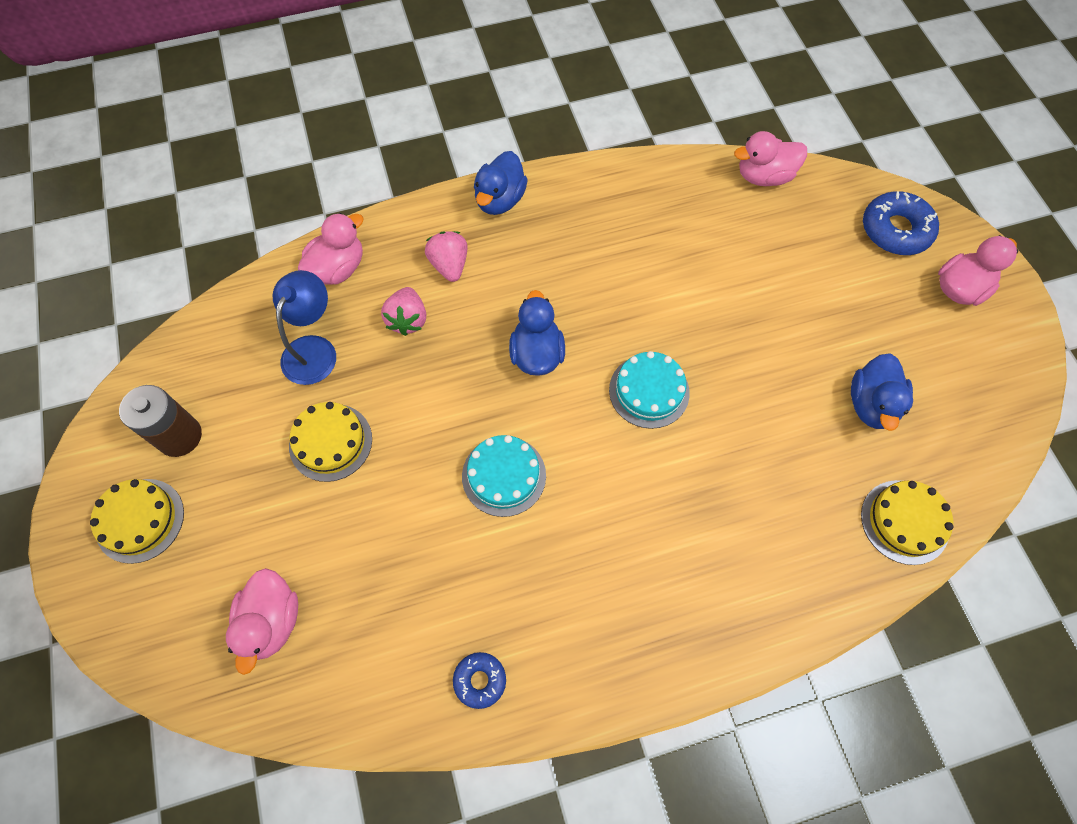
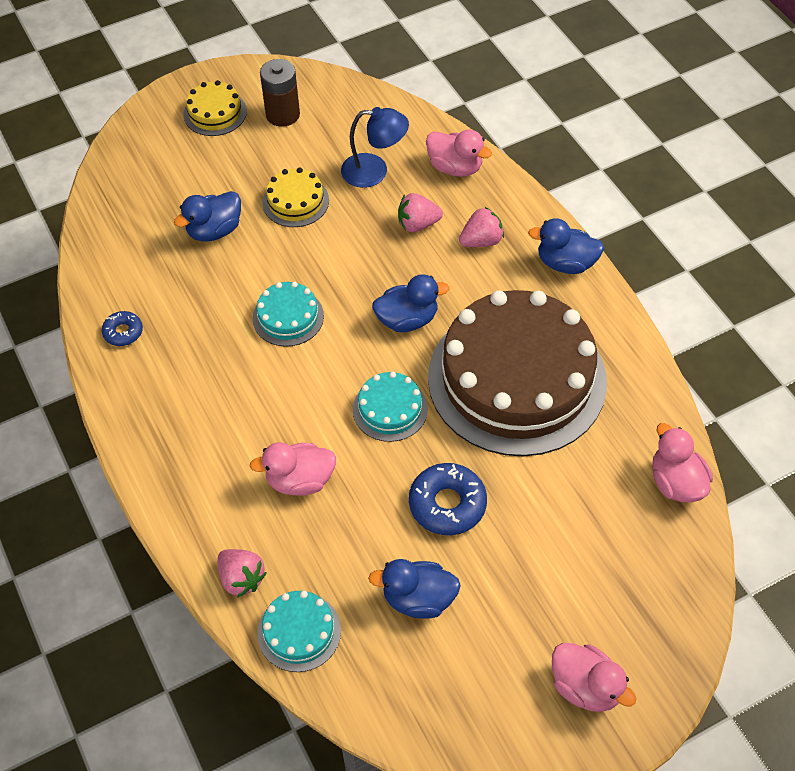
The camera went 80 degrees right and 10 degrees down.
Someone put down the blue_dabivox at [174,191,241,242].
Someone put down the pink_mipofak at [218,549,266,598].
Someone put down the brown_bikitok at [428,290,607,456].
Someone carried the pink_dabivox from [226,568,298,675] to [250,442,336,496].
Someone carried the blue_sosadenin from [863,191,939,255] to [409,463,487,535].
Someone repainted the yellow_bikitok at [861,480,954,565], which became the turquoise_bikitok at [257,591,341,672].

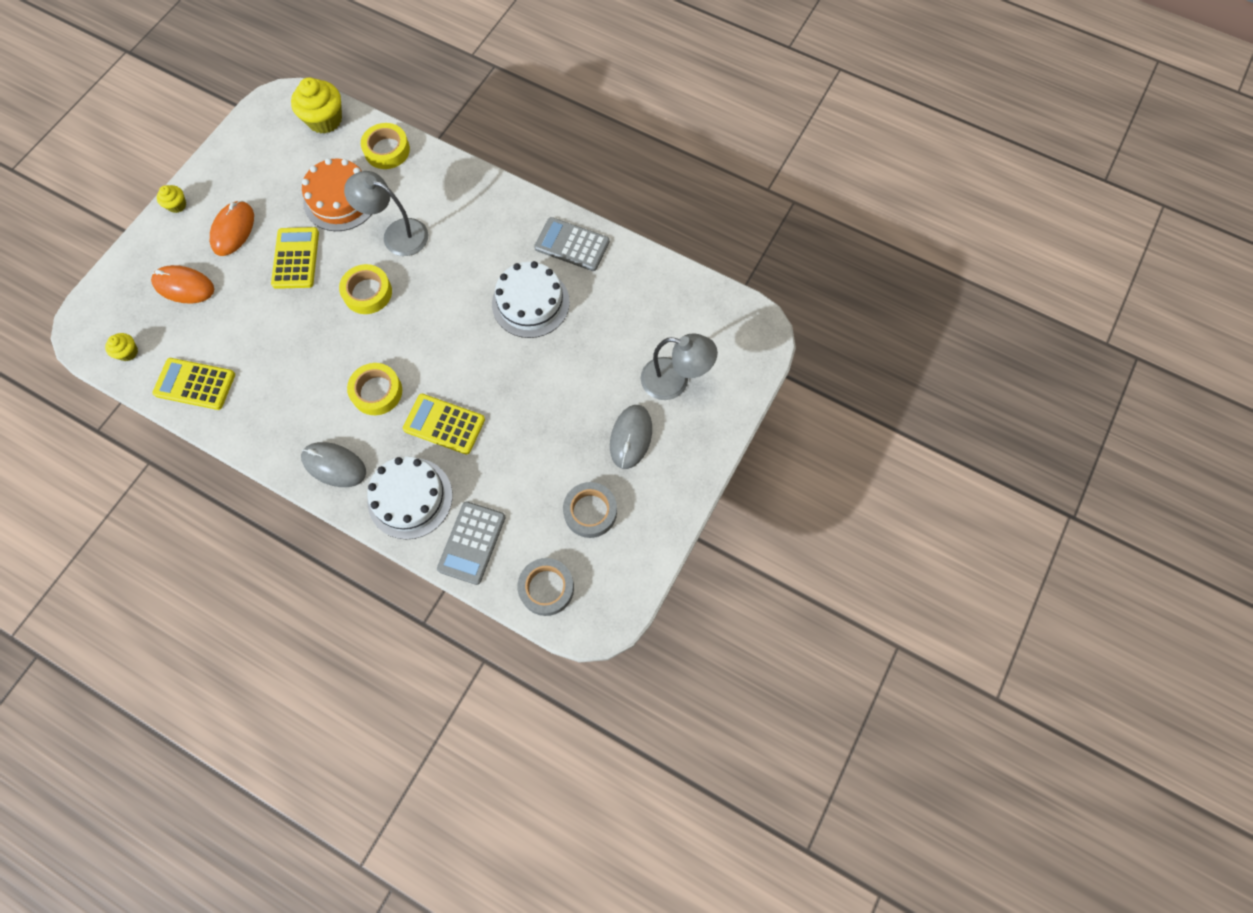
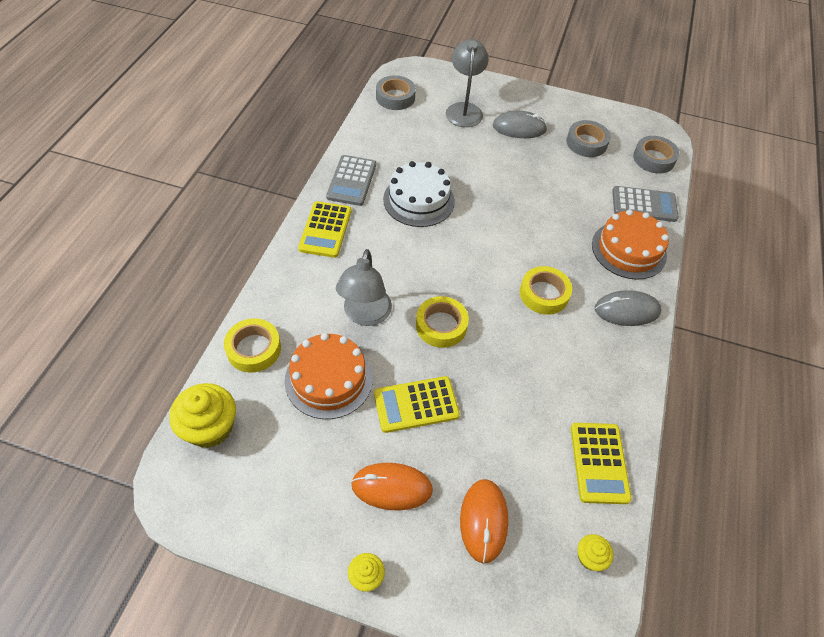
The camera went 105 degrees left and 15 degrees down.
Someone put down the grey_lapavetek at [376,76,416,110].
Someone carried the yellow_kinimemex from [403,394,485,455] to [298,201,351,258].
Someone repainted the white_bikitok at [367,456,453,539], which became the orange_bikitok at [592,209,669,280].
Someone rotated the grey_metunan at [301,442,366,487] by 75 degrees clockwise.

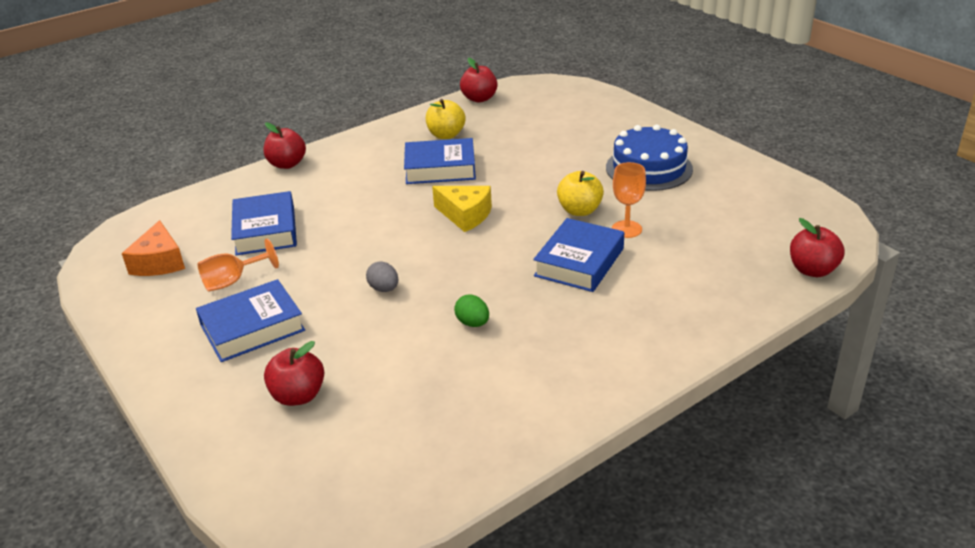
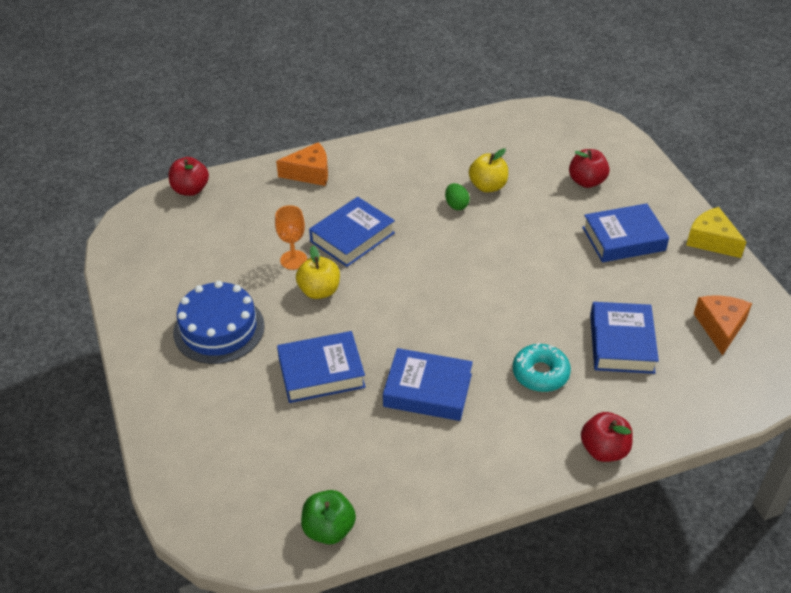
The camera went 165 degrees left and 10 degrees up.
Someone took away the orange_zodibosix at [197,238,279,292].
Someone took away the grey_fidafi at [366,262,398,292].
Someone put down the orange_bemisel at [276,142,328,186].
Someone put down the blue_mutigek at [277,331,366,403].
Someone put down the turquoise_sosadenin at [513,343,571,392].
Someone carried the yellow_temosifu from [426,99,465,139] to [469,148,508,193].
Someone carried the yellow_bemisel from [432,186,492,232] to [686,207,746,258].
Someone repainted the red_temosifu at [460,58,498,103], which became the green_temosifu at [301,490,356,544].

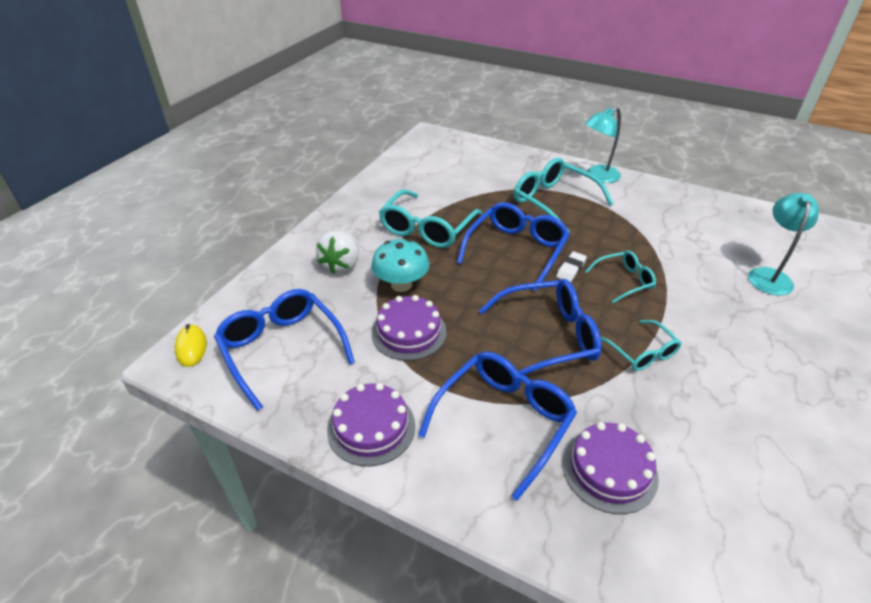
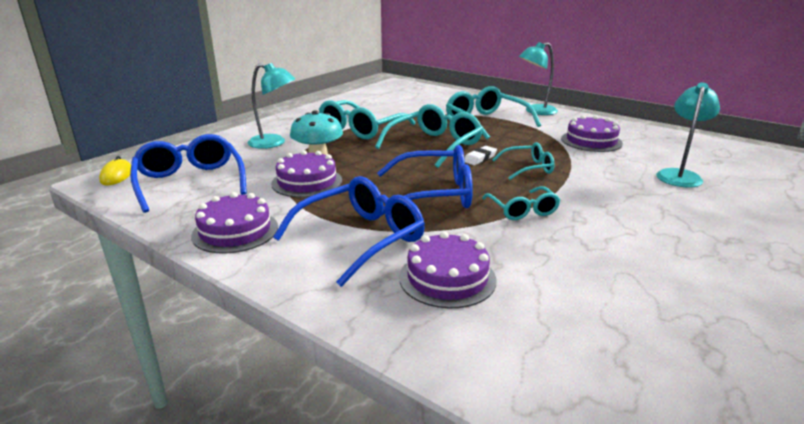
The camera went 10 degrees right and 15 degrees down.
Someone put down the purple_bikitok at [561,115,623,152].
Someone swapped the white_mipofak at [316,230,359,274] for the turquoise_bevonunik at [248,63,295,149].
Someone repainted the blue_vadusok at [457,202,570,291], which became the turquoise_vadusok at [375,104,483,168].

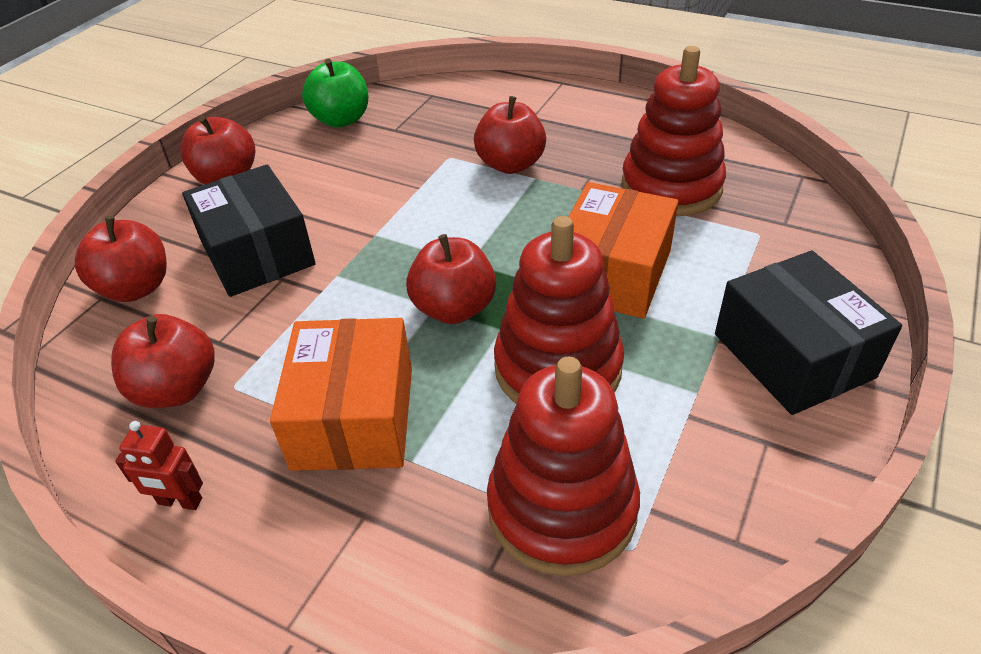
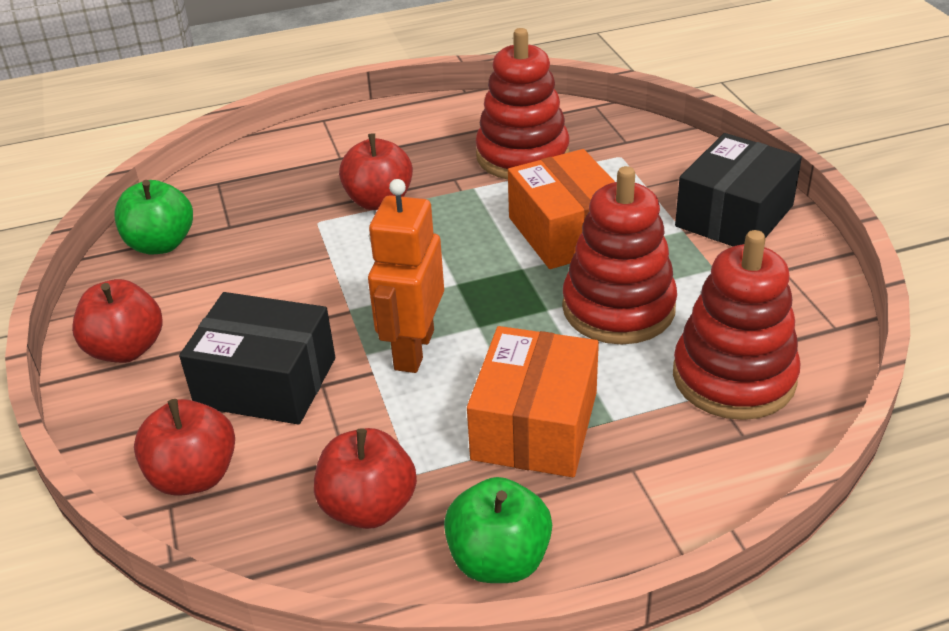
The camera went 45 degrees left and 5 degrees down.
Someone took away the red_temosifu at [406,234,496,324].
Someone put down the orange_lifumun at [368,179,444,373].
Someone swapped the red_lifumun at [115,421,203,510] for the green_temosifu at [444,477,552,583].
Someone rotated the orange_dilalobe at [270,318,412,471] by 60 degrees clockwise.
Someone rotated the black_dilalobe at [715,250,902,415] by 75 degrees counterclockwise.

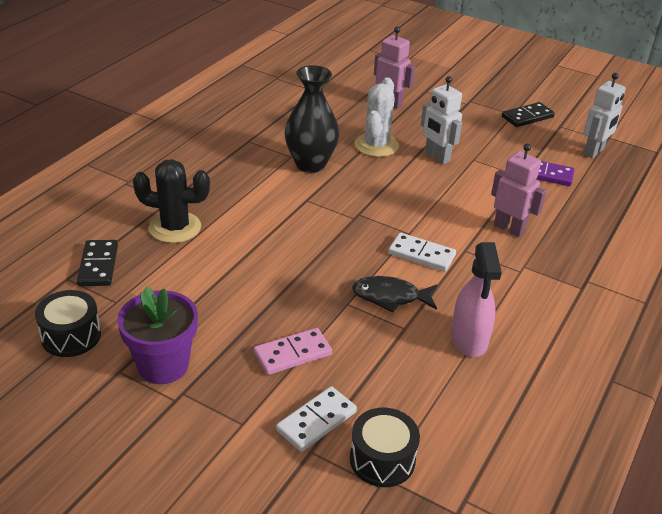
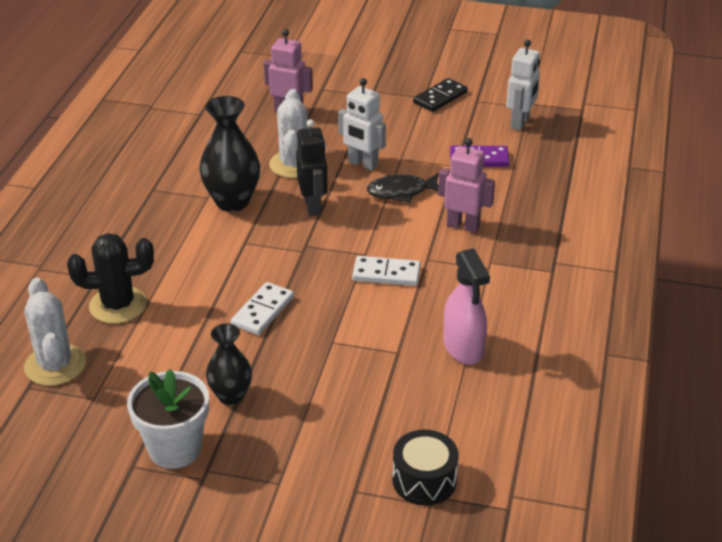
The camera went 15 degrees left and 0 degrees up.
Someone took away the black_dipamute at [35,290,101,357].
Someone took away the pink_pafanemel at [254,328,332,375].
Someone put down the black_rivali at [206,324,252,405].
Someone put down the black_lifumun at [296,119,328,216].
Someone carried the white_pafanemel from [276,386,357,452] to [231,282,294,335].
Someone carried the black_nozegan from [352,276,437,312] to [367,173,439,203].
Someone swapped the black_pafanemel at [77,240,118,286] for the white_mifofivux at [24,278,86,386].
Someone repainted the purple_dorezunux at [117,286,198,384], which became the white_dorezunux at [127,369,209,469].

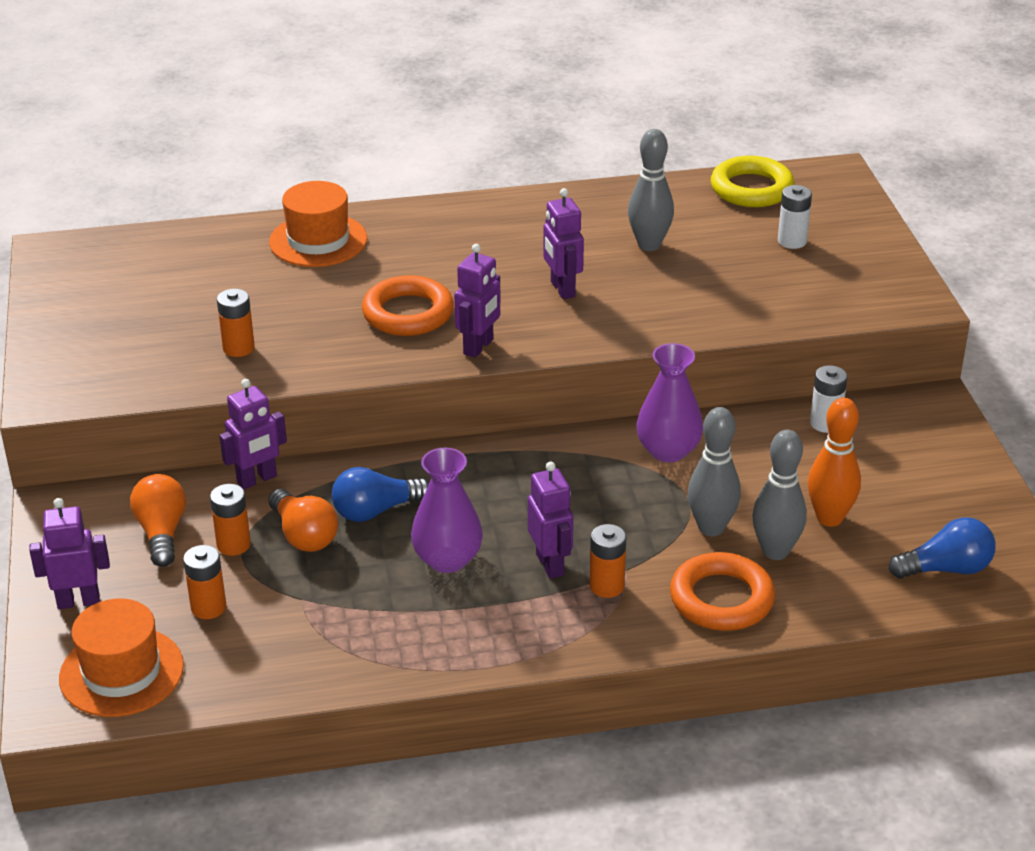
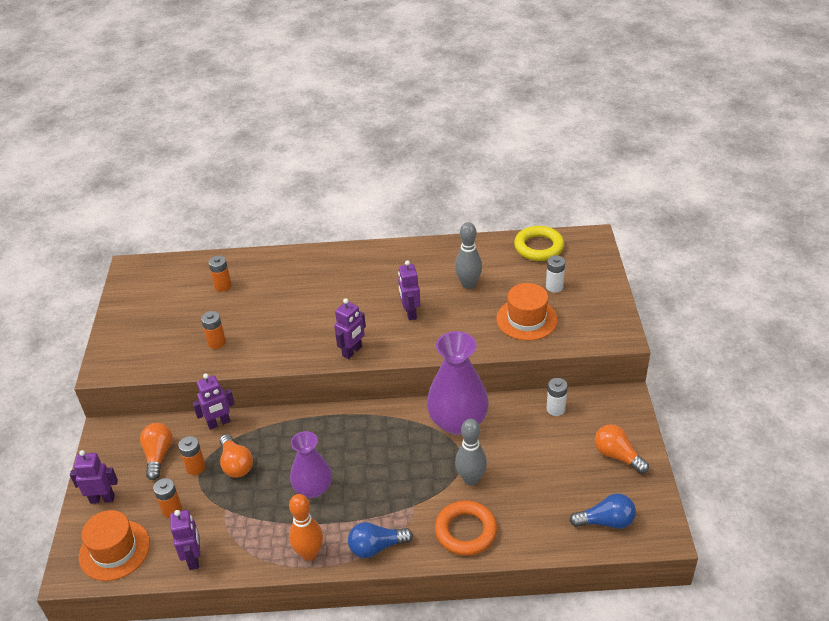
The camera went 10 degrees right and 5 degrees up.
Someone took away the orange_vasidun at [362,275,454,336].
Someone took away the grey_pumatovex at [752,430,807,560].
Someone put down the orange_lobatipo at [595,424,649,474].
Someone carried the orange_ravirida from [269,181,367,267] to [496,283,558,341].
Someone carried the blue_lobatipo from [332,467,429,522] to [348,522,413,558].
Someone carried the purple_lifumun from [528,462,573,579] to [170,510,200,570].
Someone carried the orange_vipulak from [590,524,626,598] to [208,255,232,292].
Someone carried the orange_pumatovex from [808,398,861,527] to [289,494,323,561].
Someone scaled the purple_rivali at [637,343,703,462] by 1.55.

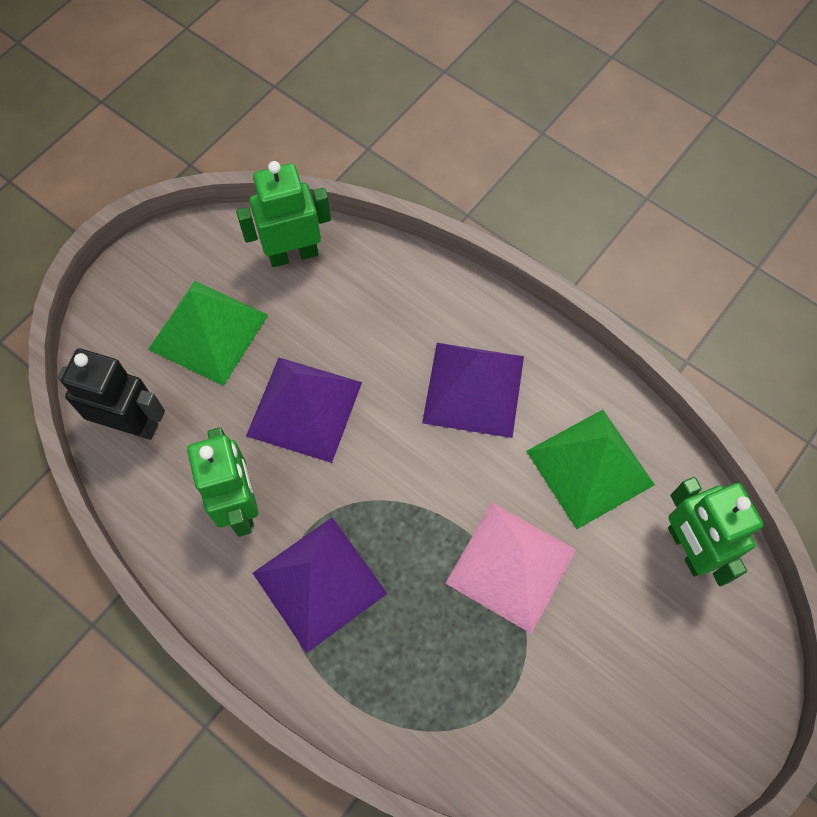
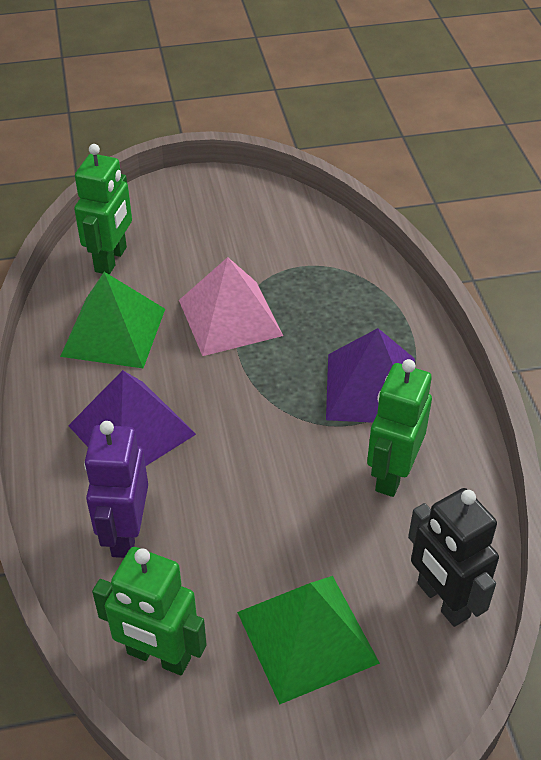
The camera went 140 degrees left and 20 degrees down.
Someone took away the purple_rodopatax at [246,358,362,463].
Someone put down the purple_lifumun at [84,421,148,558].

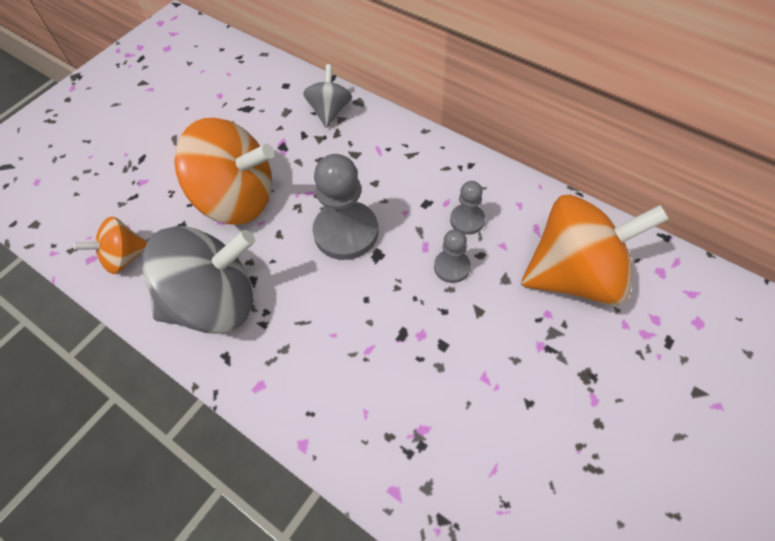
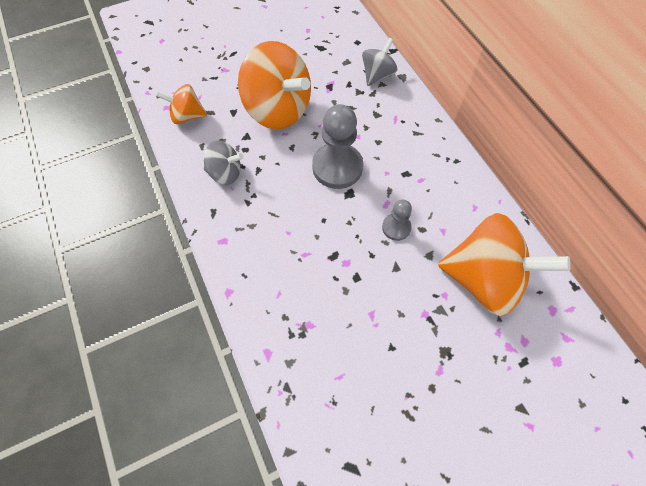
The camera went 25 degrees right and 5 degrees up.
Someone took away the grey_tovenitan at [450,181,485,235].
Someone scaled the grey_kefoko at [142,226,255,334] by 0.51.

